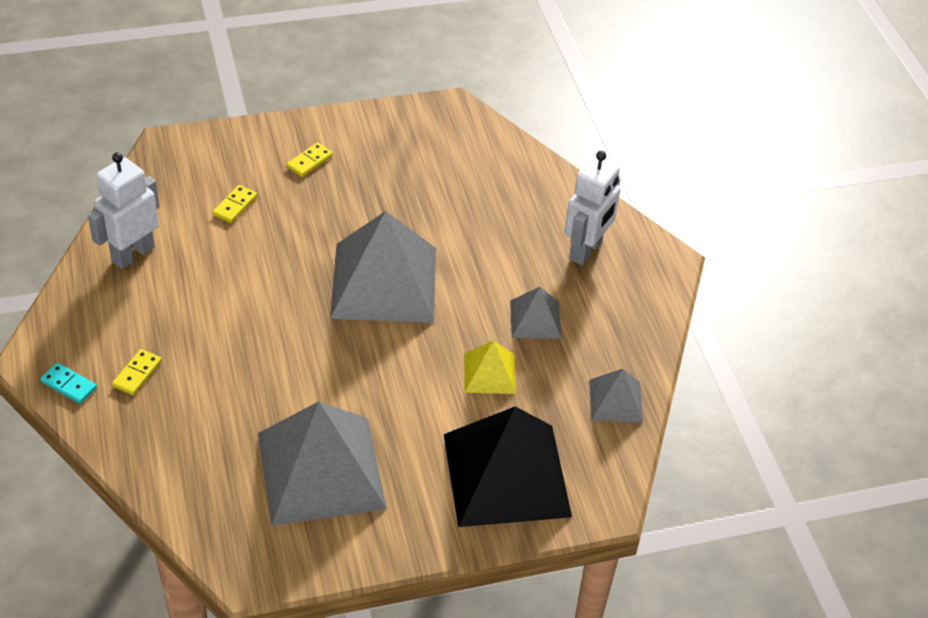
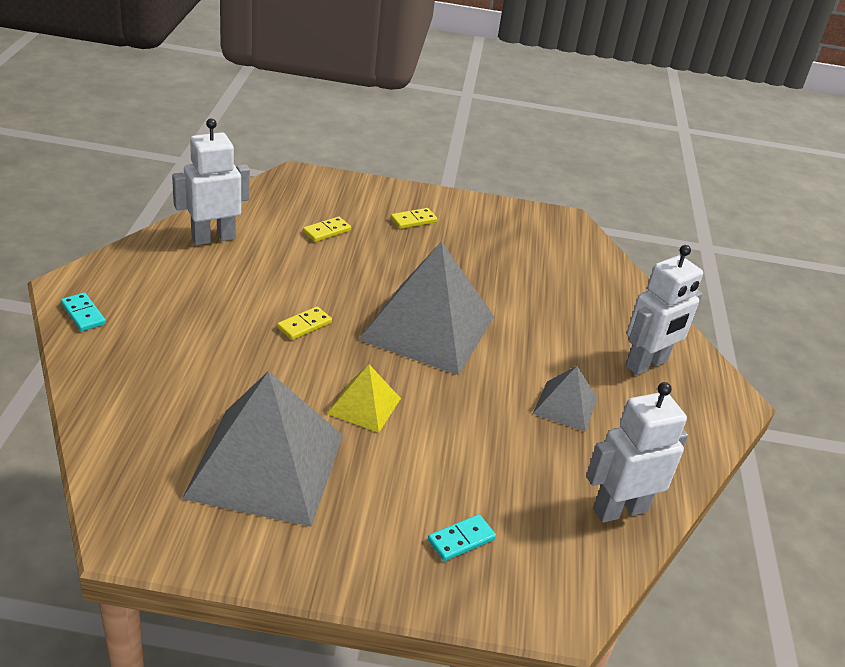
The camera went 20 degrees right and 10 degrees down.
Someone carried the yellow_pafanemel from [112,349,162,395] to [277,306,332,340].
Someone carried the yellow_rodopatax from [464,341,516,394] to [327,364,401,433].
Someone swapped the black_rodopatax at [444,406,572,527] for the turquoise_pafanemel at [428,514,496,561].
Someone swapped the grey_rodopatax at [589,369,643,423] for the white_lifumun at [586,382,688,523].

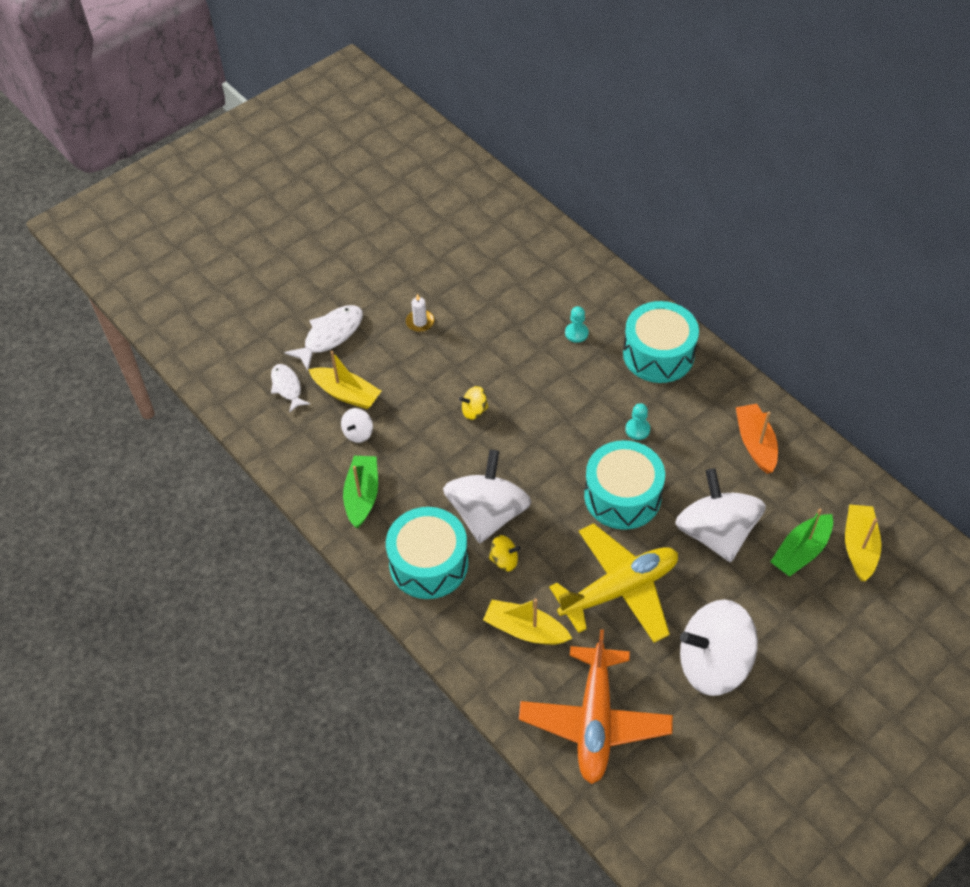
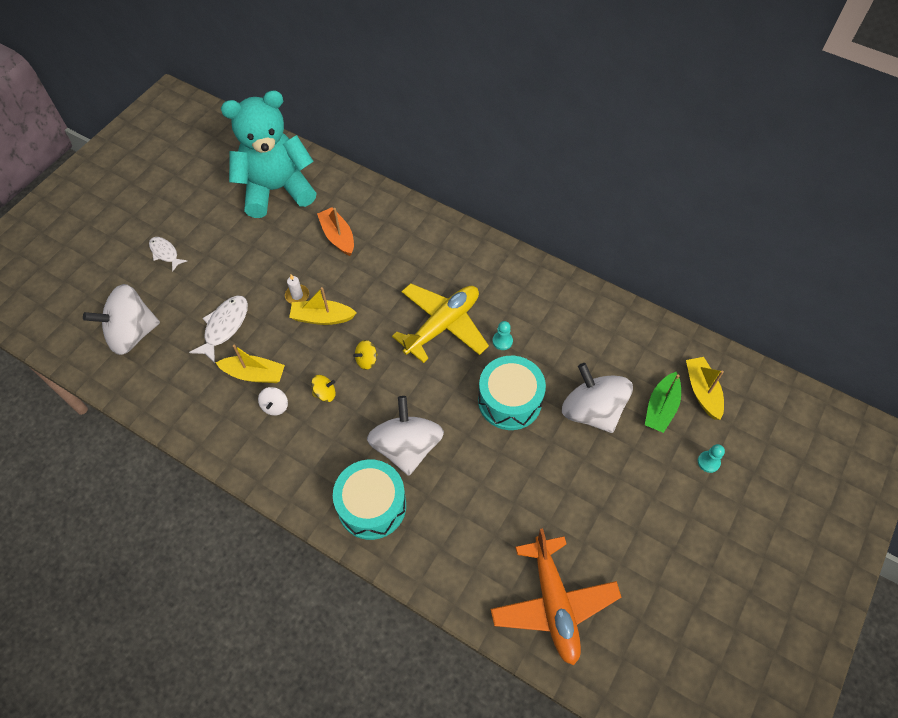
The camera went 20 degrees left and 5 degrees up.
Someone took away the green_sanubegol at [343,456,378,528].
Someone took away the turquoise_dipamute at [623,301,699,383].
Someone put down the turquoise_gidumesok at [221,90,317,218].
Someone carried the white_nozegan from [271,364,310,413] to [149,237,187,271].
Someone carried the yellow_sanubegol from [483,598,572,645] to [289,287,357,325].
Someone carried the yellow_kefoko from [489,535,521,572] to [311,375,336,402].
Someone carried the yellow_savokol from [549,523,678,643] to [392,283,489,363].
Someone carried the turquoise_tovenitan from [565,306,589,343] to [698,444,725,473].
Someone carried the white_kefoko from [680,600,758,696] to [83,284,160,355].
Someone carried the orange_sanubegol from [736,404,778,474] to [317,207,354,256].

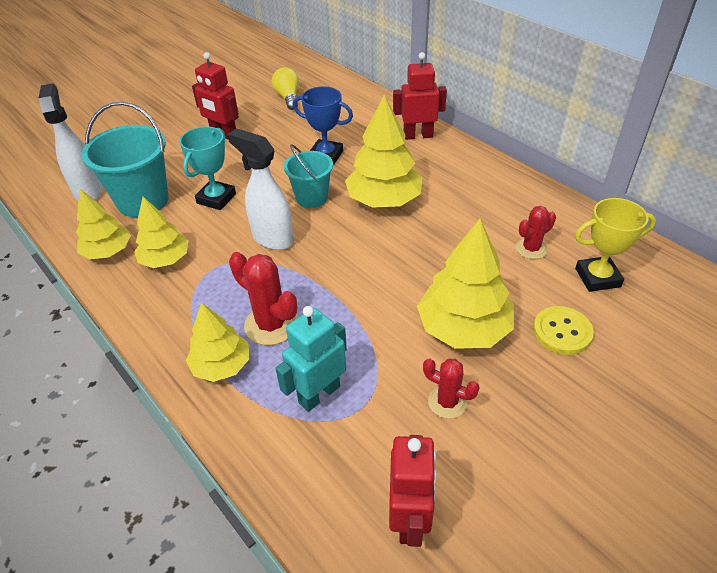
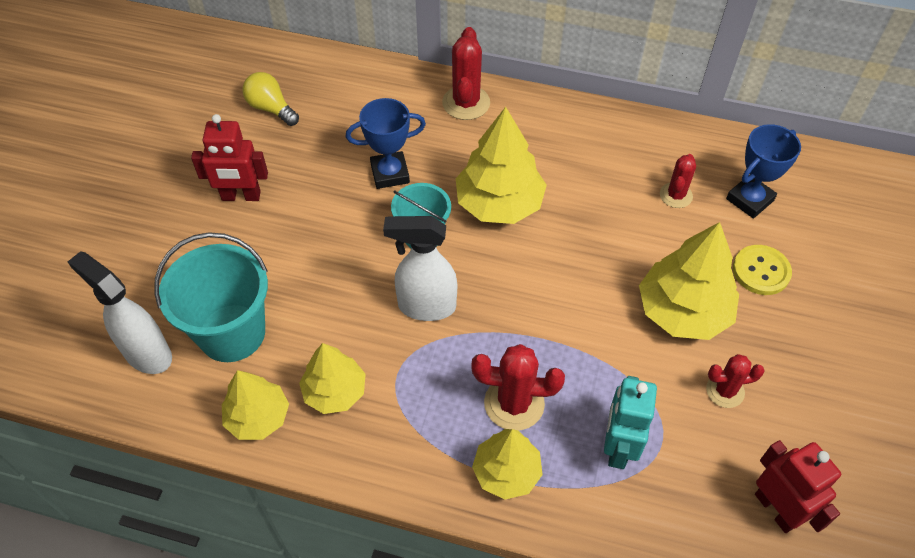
The camera went 35 degrees left and 10 degrees up.
Someone took away the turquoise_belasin at [180,126,236,210].
Someone swapped the red_lifumun at [393,52,447,140] for the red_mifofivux at [442,27,490,120].
Someone repainted the yellow_belasin at [575,198,656,292], which became the blue_belasin at [726,124,801,219].

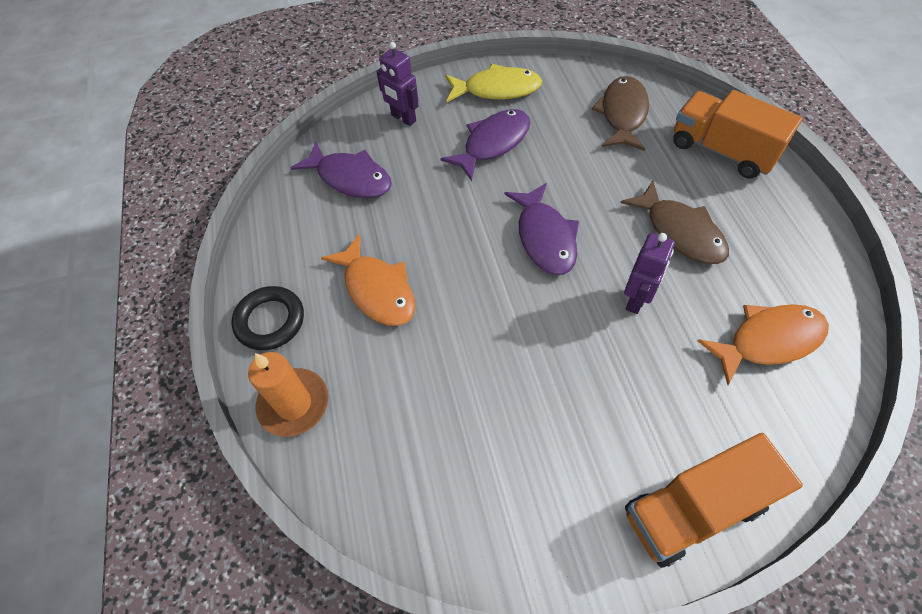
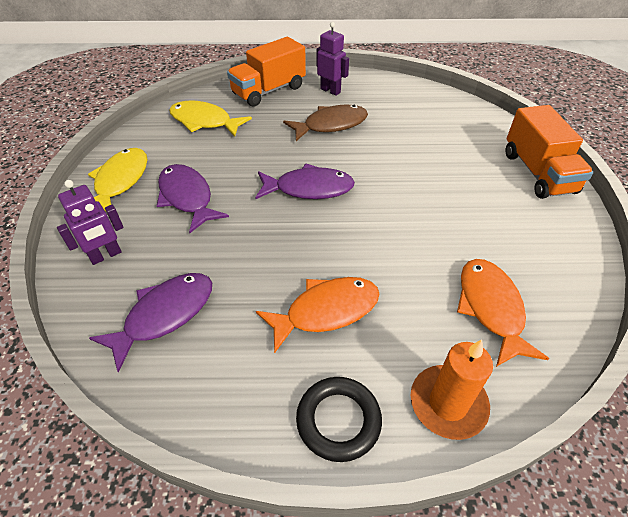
The camera went 80 degrees left and 10 degrees down.
Someone carried the purple_lifumun from [624,233,675,314] to [316,22,349,96].
Someone carried the orange_nozegan from [698,304,829,385] to [457,259,549,367].
Someone repainted the brown_nozegan at [591,76,649,151], which became the yellow_nozegan at [169,100,252,137].

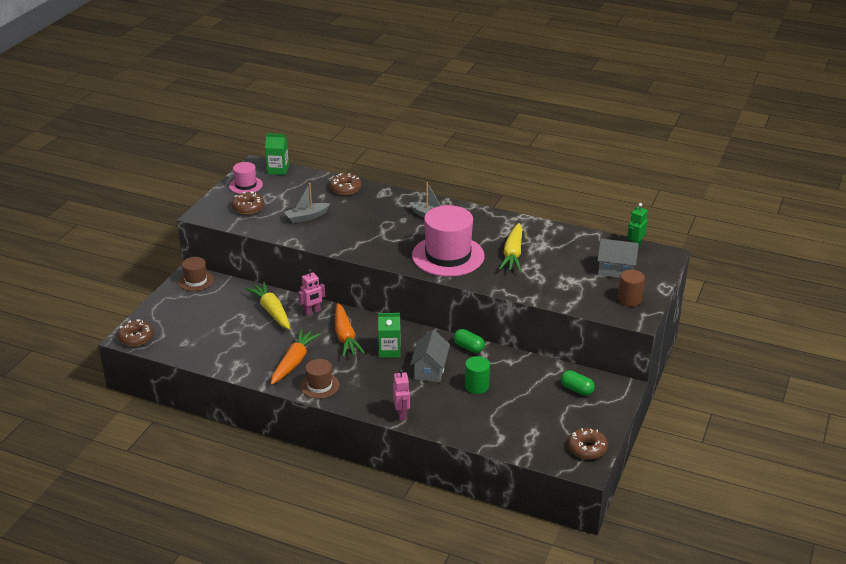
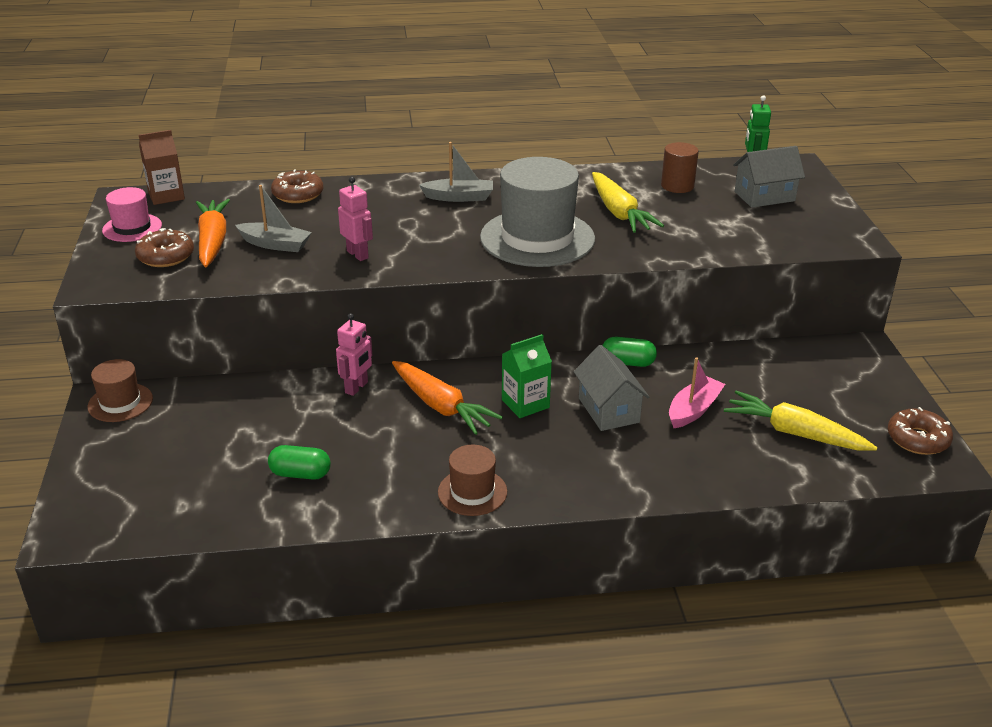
The camera went 30 degrees left and 0 degrees up.
Someone took away the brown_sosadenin at [117,319,154,346].
Someone carried the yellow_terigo from [245,282,290,329] to [724,391,878,451].
Someone carried the orange_terigo from [271,329,321,385] to [196,199,230,268].
Someone carried the pink_lifumun from [393,369,410,420] to [338,177,373,261].
Someone carried the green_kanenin from [561,370,595,396] to [268,445,331,480].
Someone carried the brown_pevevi from [618,270,645,307] to [661,142,699,193].
Someone swapped the green_pevevi at [465,356,490,394] for the pink_sanubegol at [669,357,725,428].
Someone repainted the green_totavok at [265,133,289,175], which became the brown_totavok at [139,130,185,205].
Someone repainted the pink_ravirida at [412,205,484,277], which became the grey_ravirida at [480,157,595,267].
Someone rotated the grey_sanubegol at [284,183,330,223] by 105 degrees counterclockwise.

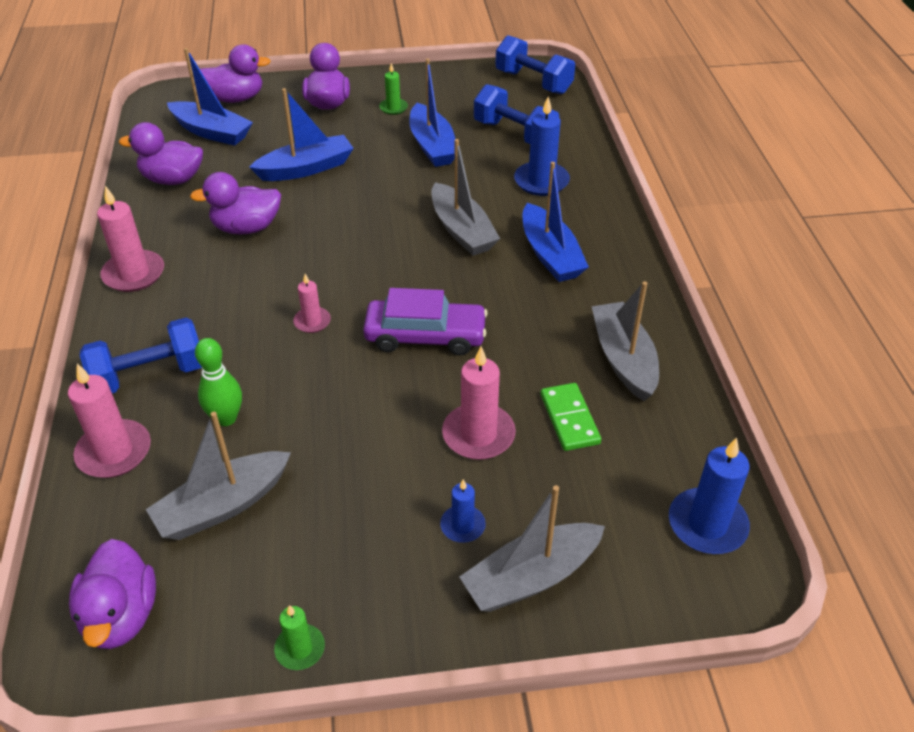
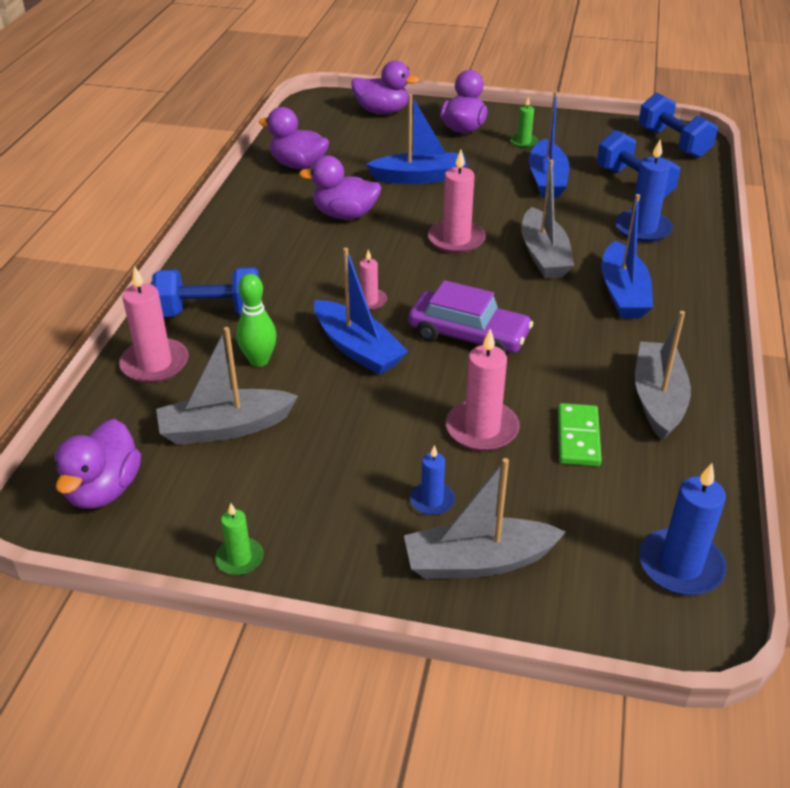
The camera went 20 degrees right and 5 degrees down.
Someone carried the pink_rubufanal from [97,186,164,292] to [428,150,486,254].
Someone carried the blue_sanubegol from [167,48,253,146] to [314,248,408,375].

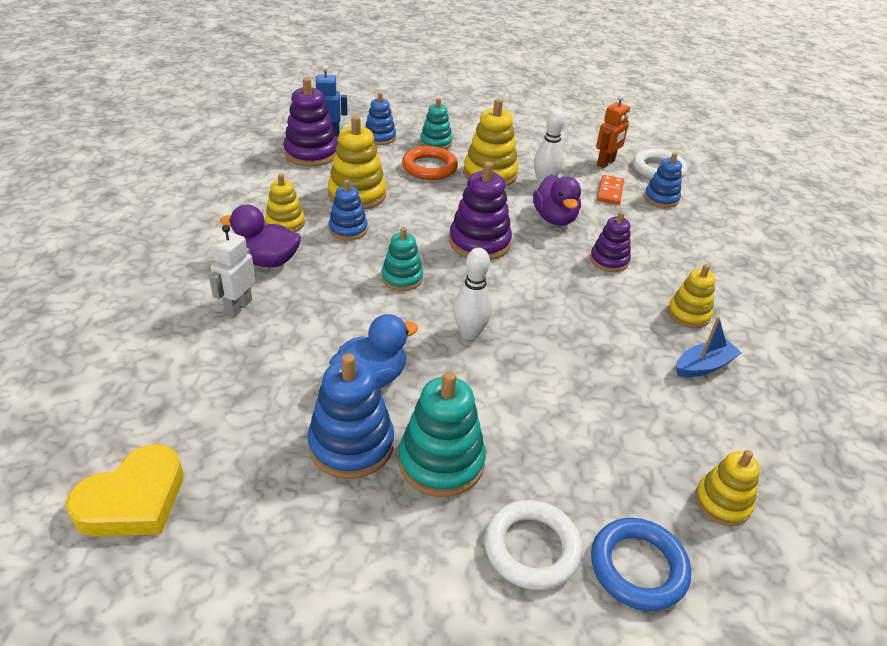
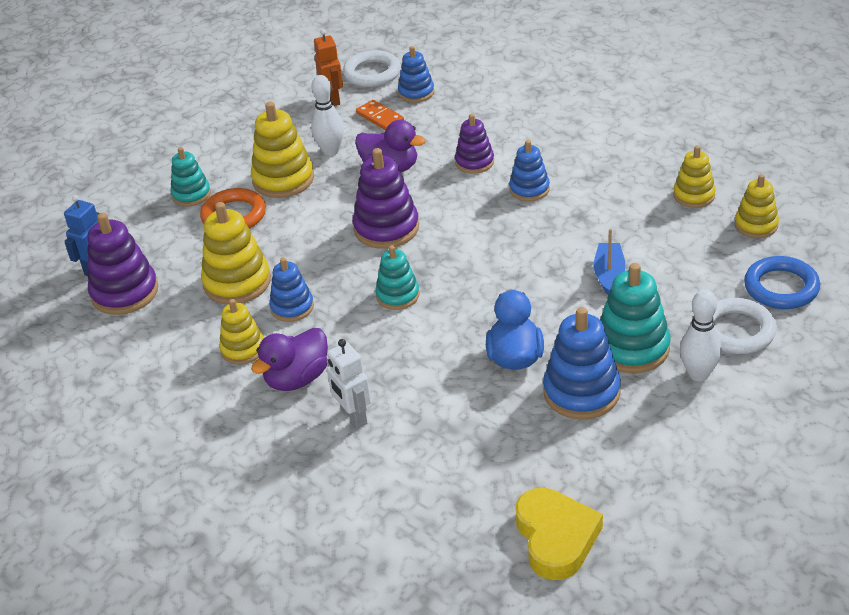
The camera went 50 degrees left and 0 degrees up.
Someone carried the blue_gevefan from [366,93,396,145] to [509,140,550,201].
Someone carried the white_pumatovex from [453,248,492,340] to [680,289,722,381].
Someone carried the yellow_gevefan from [668,264,715,328] to [673,145,716,208].
Someone carried the blue_sanubegol from [676,317,742,377] to [594,229,626,295].

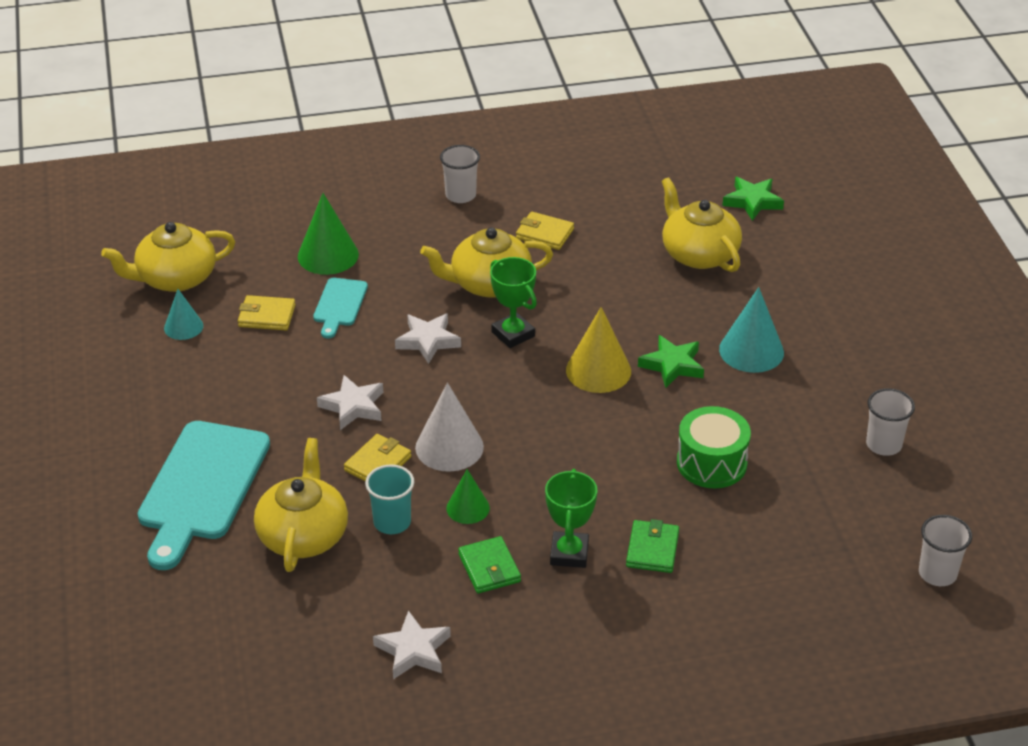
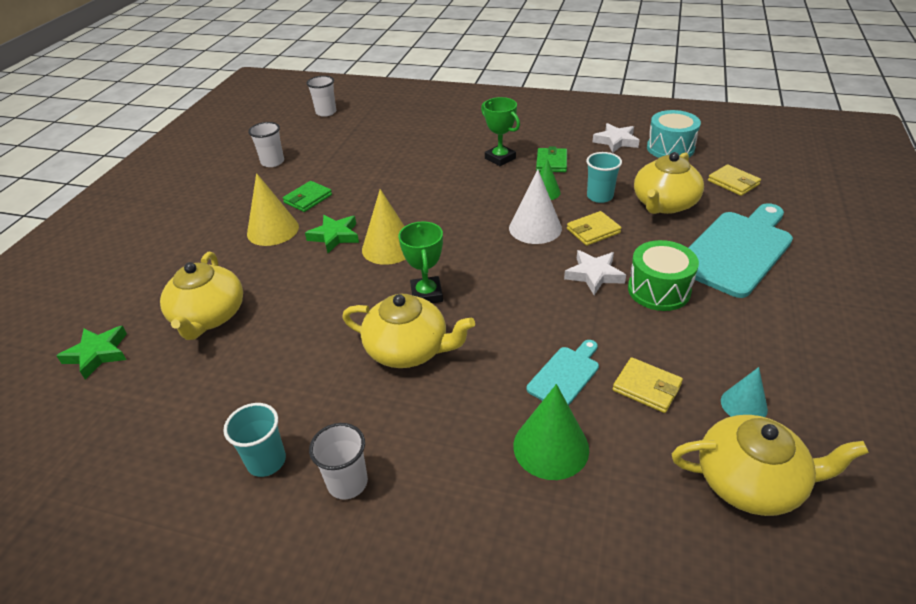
The camera went 150 degrees left and 0 degrees up.
Someone took away the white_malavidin at [395,313,461,364].
Someone put down the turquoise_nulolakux at [223,403,286,477].
Someone put down the turquoise_dipamute at [647,110,701,158].
Someone carried the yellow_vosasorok from [516,212,574,250] to [708,164,761,196].
Someone carried the green_vosasorok from [626,519,679,573] to [283,181,332,212].
Someone carried the green_dipamute from [677,406,751,488] to [628,240,699,311].
Someone repainted the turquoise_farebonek at [719,287,784,373], which became the yellow_farebonek at [247,173,299,246].
Someone rotated the green_belasin at [545,469,597,568] by 75 degrees counterclockwise.

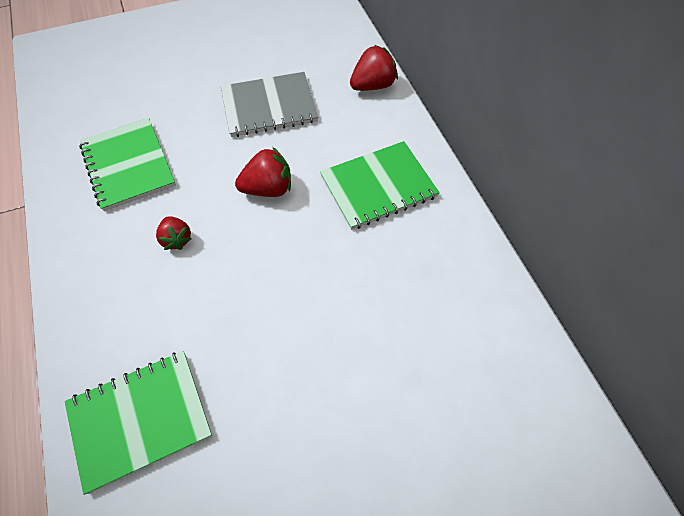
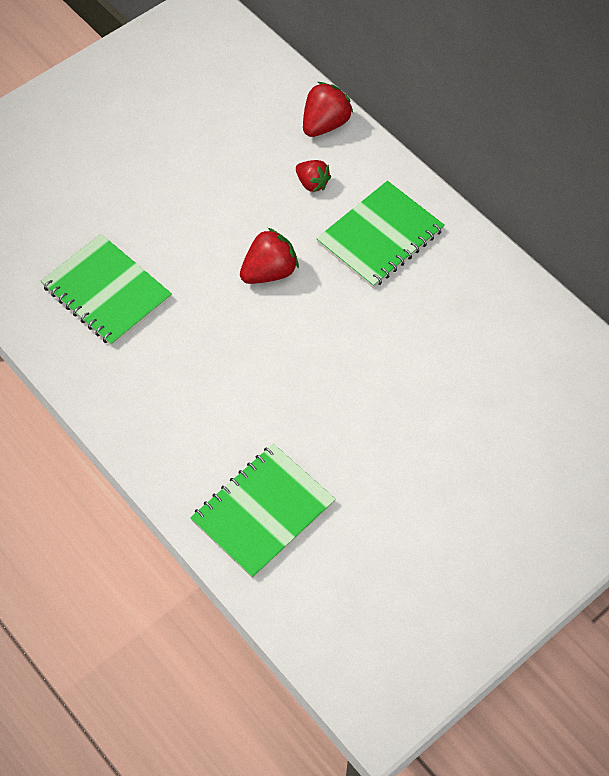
The camera went 20 degrees left and 0 degrees up.
Someone took away the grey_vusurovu at [221,72,318,137].
Someone carried the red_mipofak from [156,216,192,250] to [296,160,331,192].

